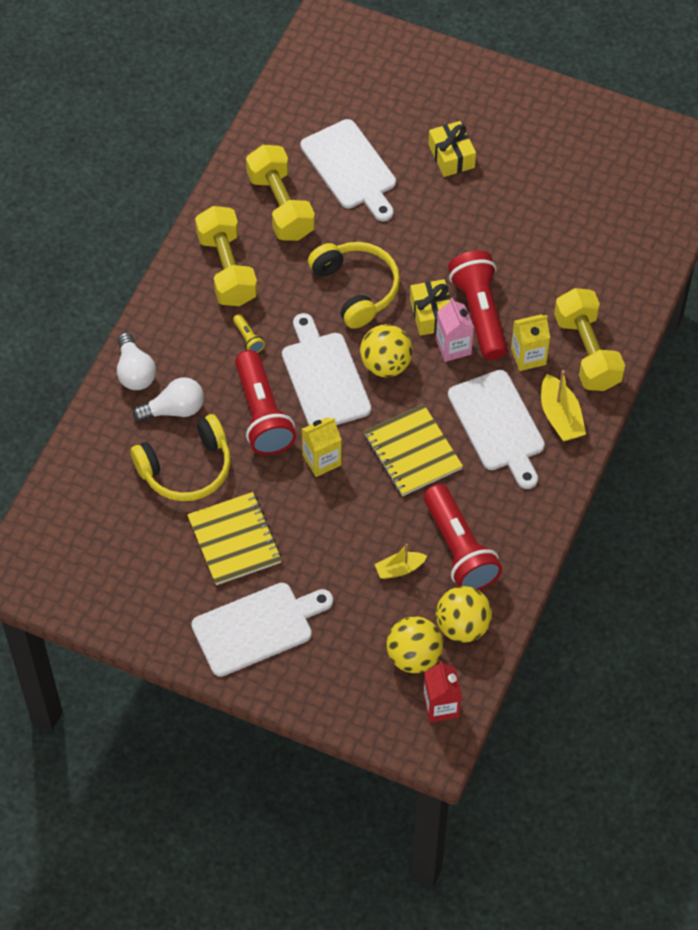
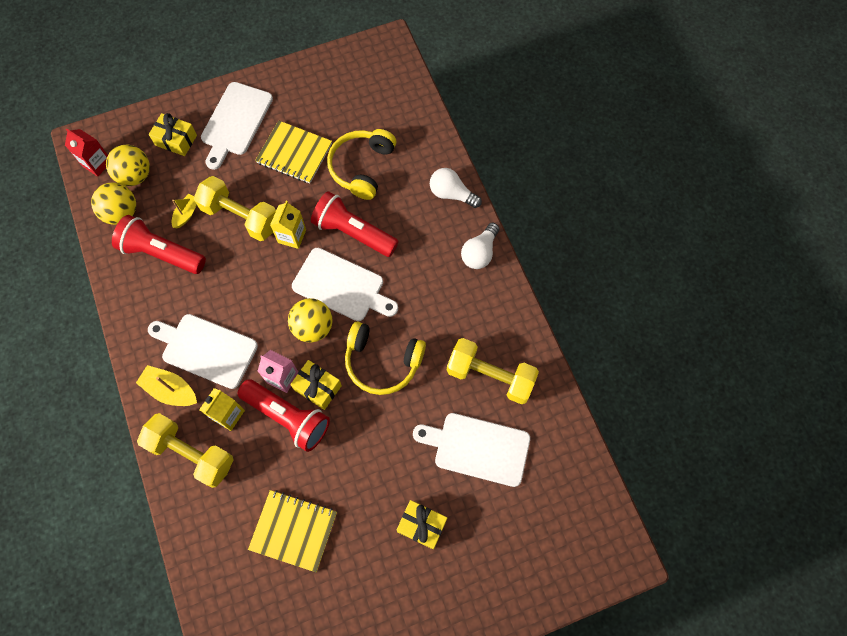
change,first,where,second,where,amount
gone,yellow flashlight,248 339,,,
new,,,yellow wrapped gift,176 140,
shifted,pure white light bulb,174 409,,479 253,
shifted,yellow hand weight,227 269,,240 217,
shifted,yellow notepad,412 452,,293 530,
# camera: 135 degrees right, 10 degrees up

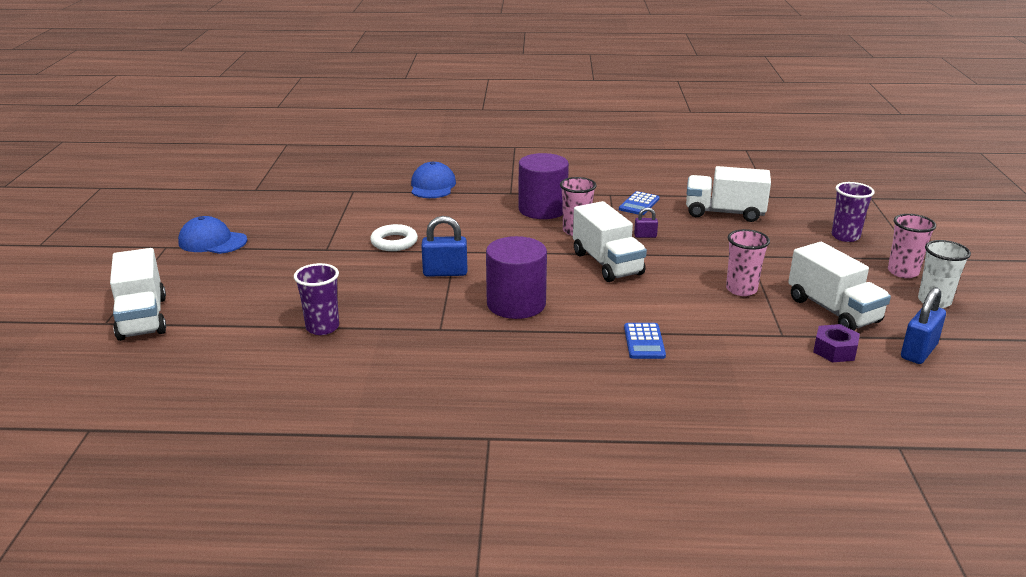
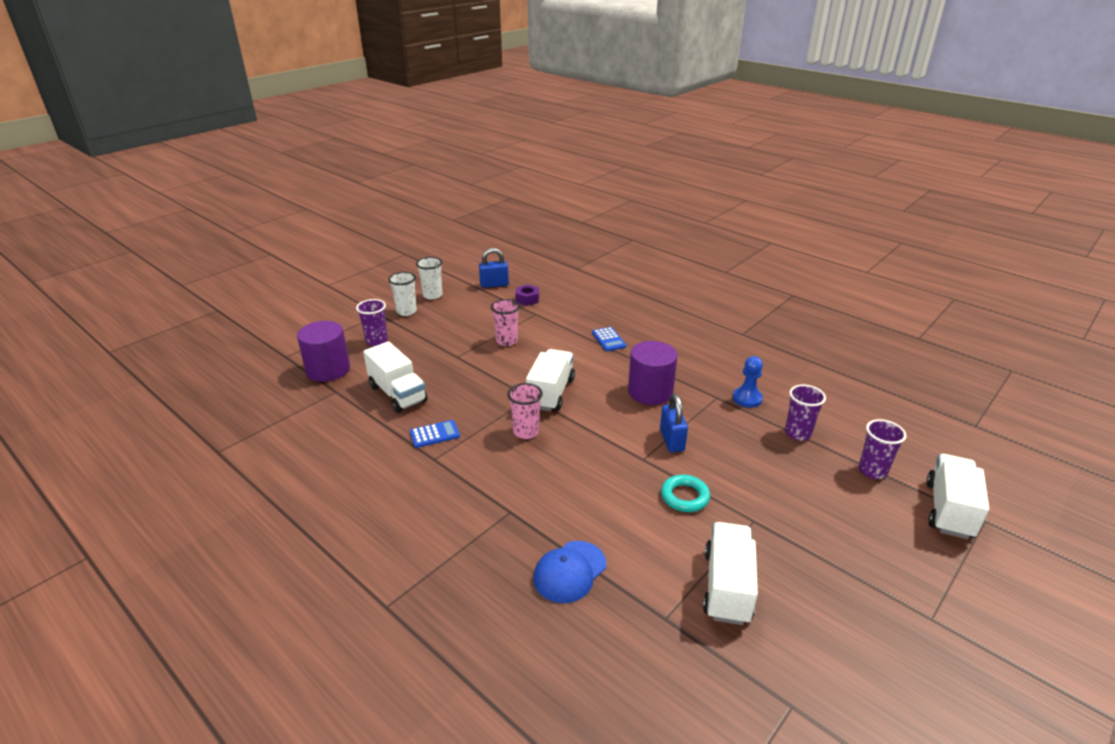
change,first,where,second,where,amount
gone,royal blue cap,212 241,,,
gone,violet lock,645 236,,,
new,,,royal blue pawn,747 398,
new,,,violet tumbler,872 471,
shifted,violet cylinder shape,542 209,,328 370,
shifted,pure white toy truck,833 310,,727 587,
repainted,pure white ring,394 242,aqua ring,684 497,
repainted,rose-pink tumbler,903 272,pure white tumbler,406 311,
rotated,royal blue lock,445 272,,671 440,45 degrees clockwise
rotated,royal blue adding machine,644 342,,608 339,120 degrees clockwise
# camera: 140 degrees left, 5 degrees up

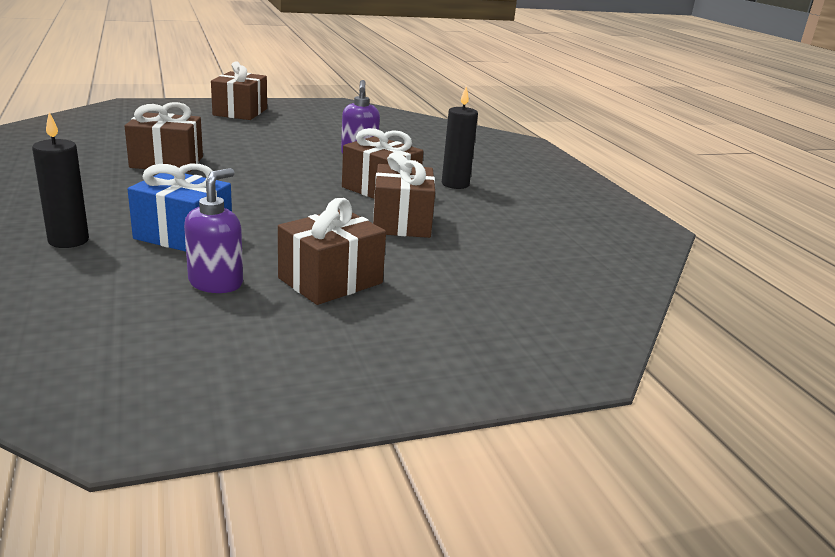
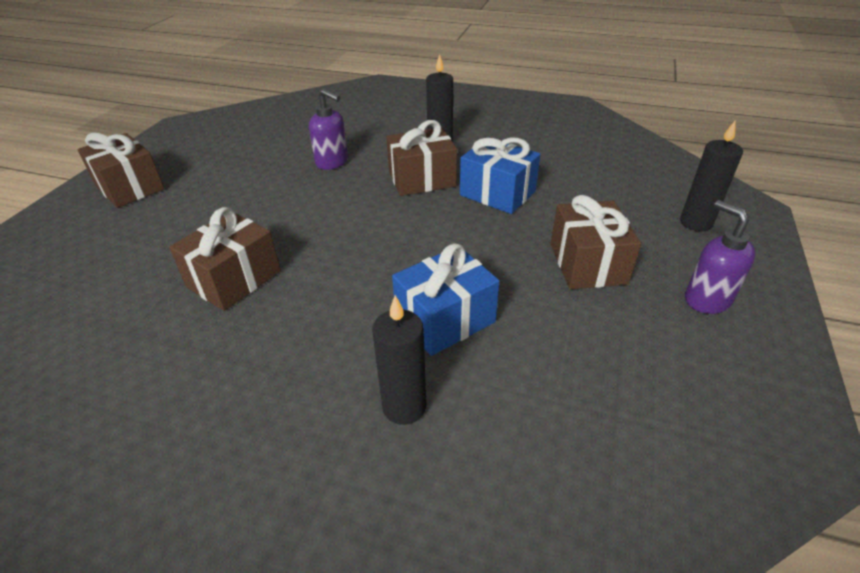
change,first,where,second,where,amount
new,,,jet-black pillar candle,695 223,
shifted,violet soap pump,216 283,,706 299,
repainted,russet wrapped gift,401 222,royal blue wrapped gift,497 193,
# camera: 50 degrees left, 15 degrees up

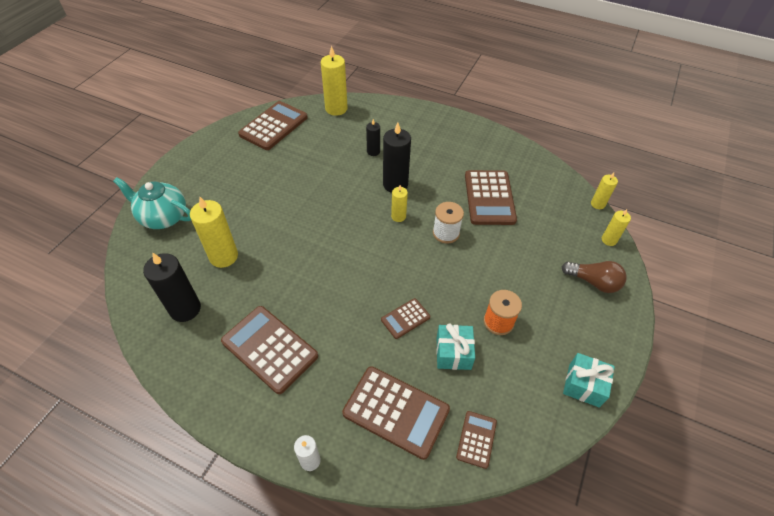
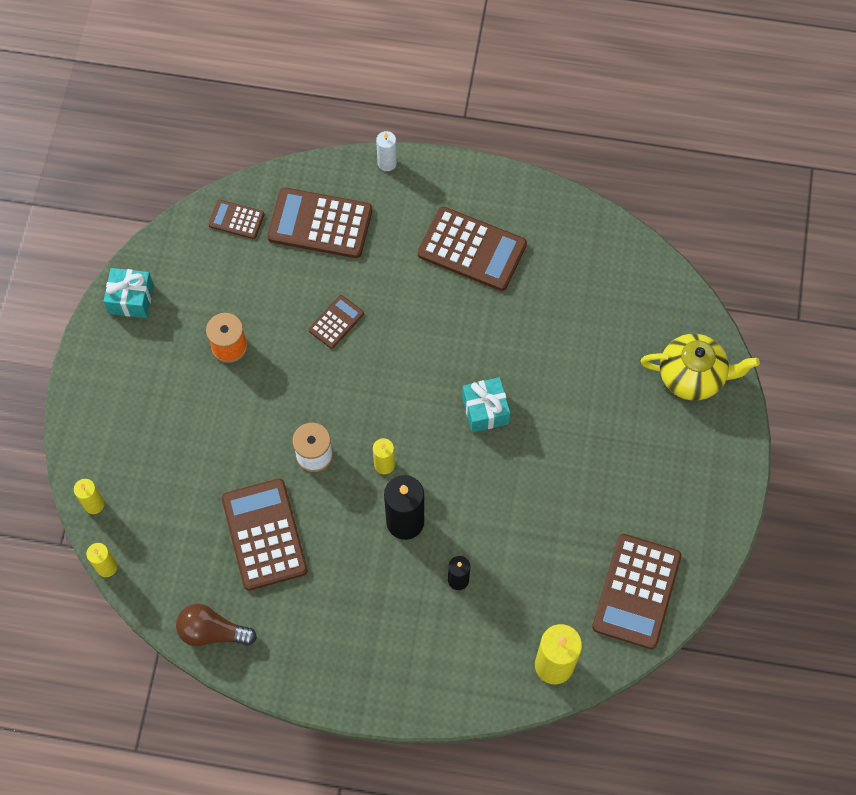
change,first,where,second,where,amount
gone,jet-black pillar candle,185 309,,,
gone,yellow pillar candle,223 256,,,
shifted,aqua wrapped gift,453 353,,485 410,
shifted,russet light bulb,593 282,,212 632,
repainted,aqua china teapot,163 217,yellow china teapot,692 376,
rotated,russet adding machine,476 439,,236 220,105 degrees clockwise
# camera: 165 degrees right, 15 degrees up

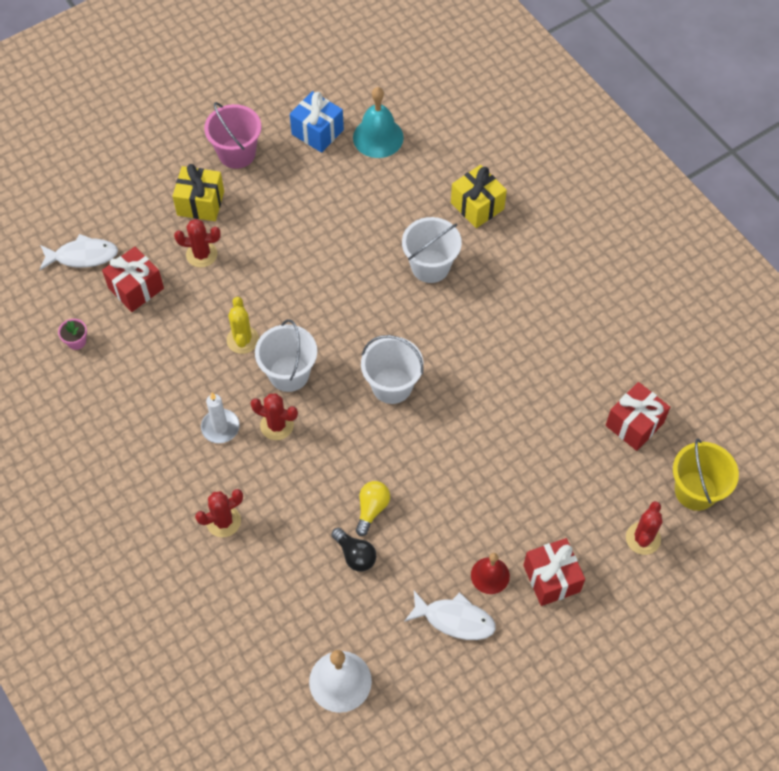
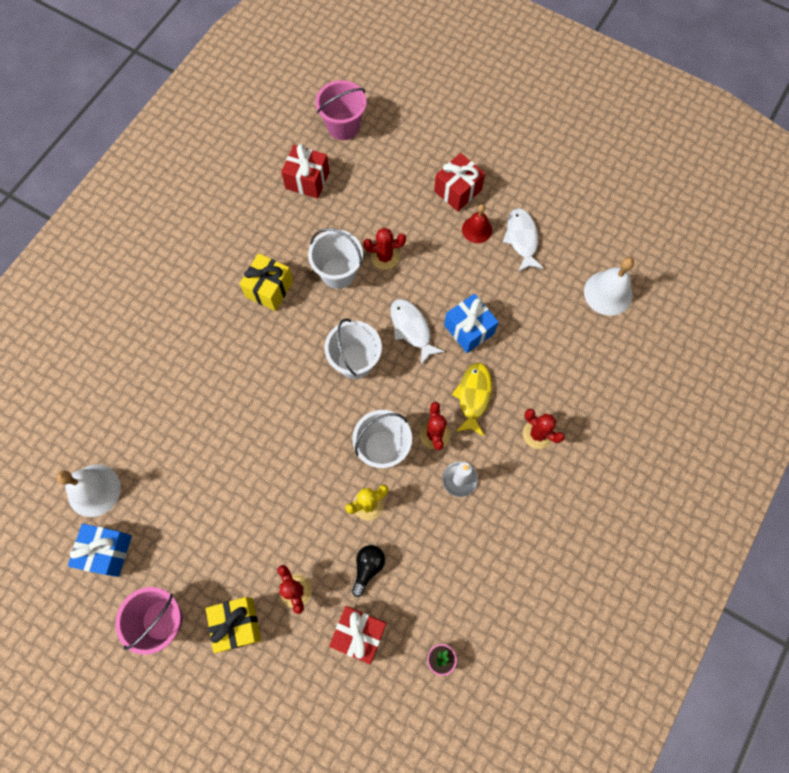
change,first,where,second,where,amount
new,,,yellow toy fish,473 396,
shifted,pure white toy fish,83 256,,411 329,
shifted,jet-black light bulb,355 555,,368 568,
shifted,pure white sand bucket,430 266,,338 273,
shifted,yellow wrapped gift,477 206,,269 289,
shifted,red prickly plant,643 538,,385 257,
swapped,yellow light bulb,371 509,royal blue wrapped gift,469 329,
repainted,aqua bell,378 137,pure white bell,94 490,
repainted,yellow sand bucket,695 491,rose-pink sand bucket,343 126,
# camera: 115 degrees left, 10 degrees up

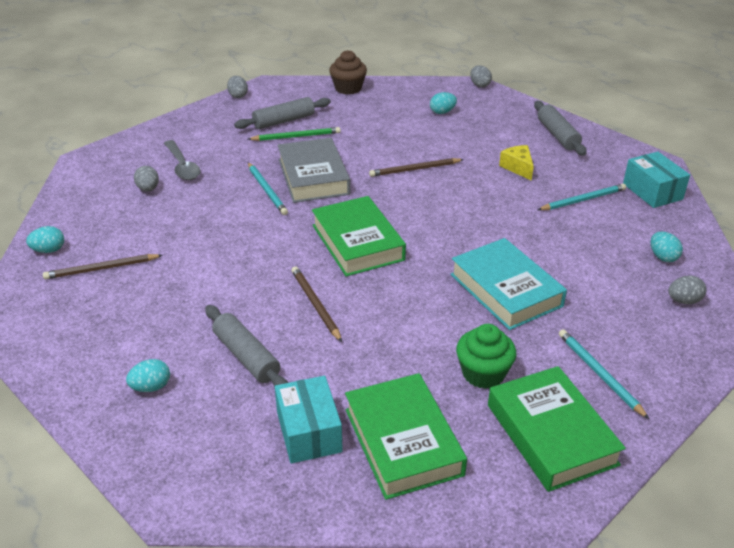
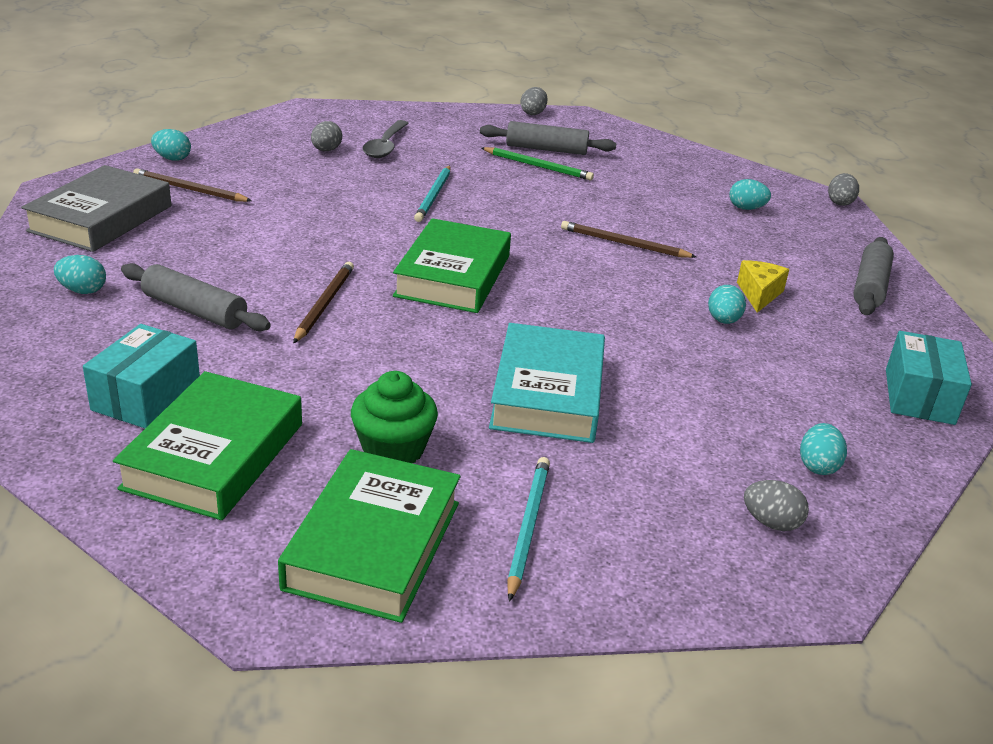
change,first,where,second,where,amount
gone,russet fairy cake,348 88,,,
gone,aqua wooden pencil,583 200,,,
new,,,aqua toy egg,723 320,
shifted,gray hardcover,313 176,,101 218,
rotated,gray pastry roller,246 356,,194 311,60 degrees counterclockwise
# camera: 35 degrees right, 5 degrees down

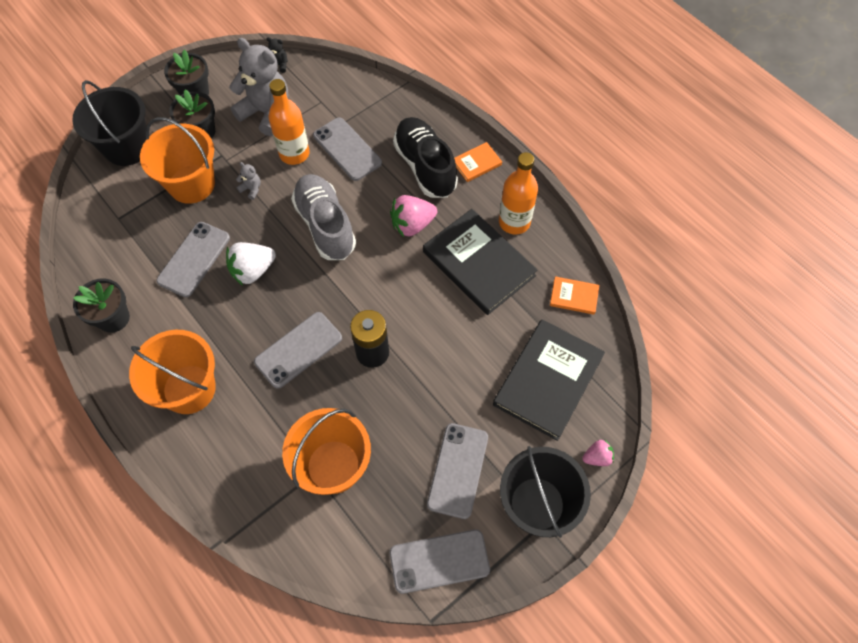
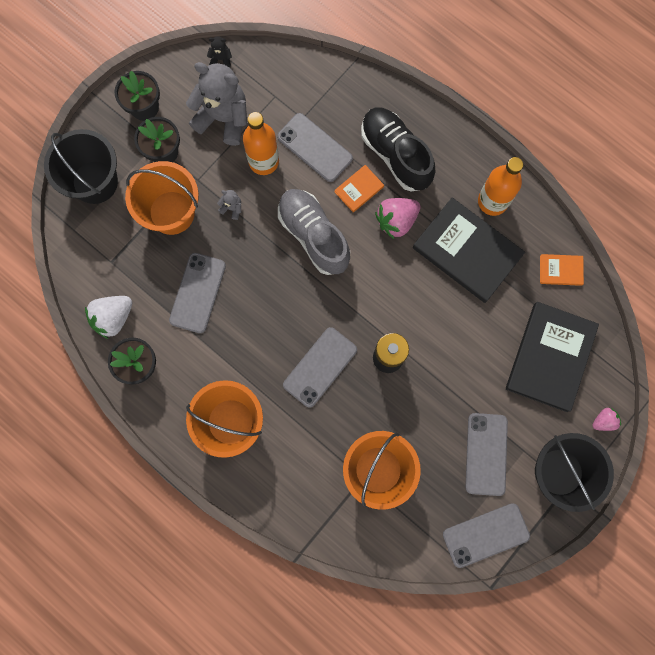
change,first,where,second,where,amount
shifted,pure white toy strawberry,253 270,,113 318,
shifted,bright orange hardcover,477 163,,359 189,
# camera: 10 degrees left, 15 degrees up

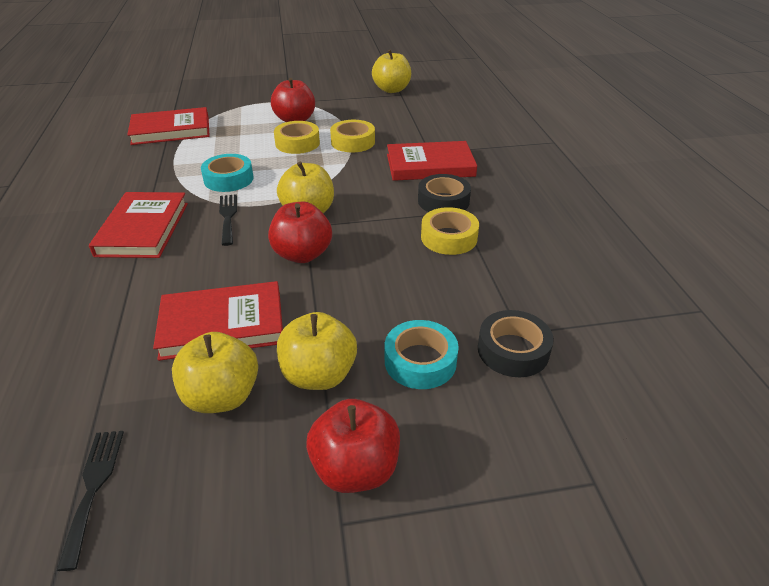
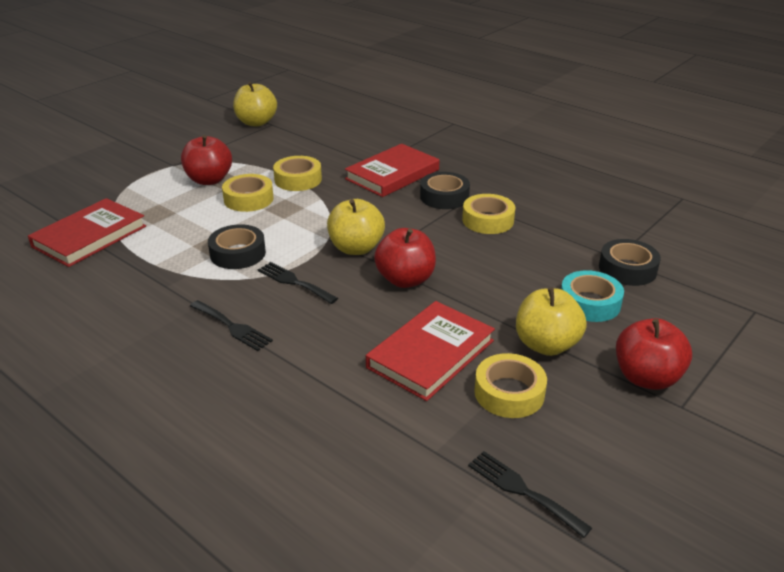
change,first,where,second,where,amount
swapped,red hardcover,143 229,jet-black dinner fork,232 327,
swapped,yellow apple,222 396,yellow sticky tape,509 393,
repainted,aqua sticky tape,228 179,jet-black sticky tape,238 253,
# camera: 40 degrees left, 5 degrees down

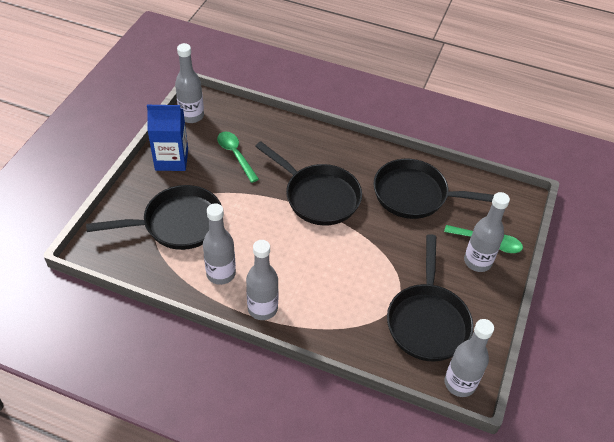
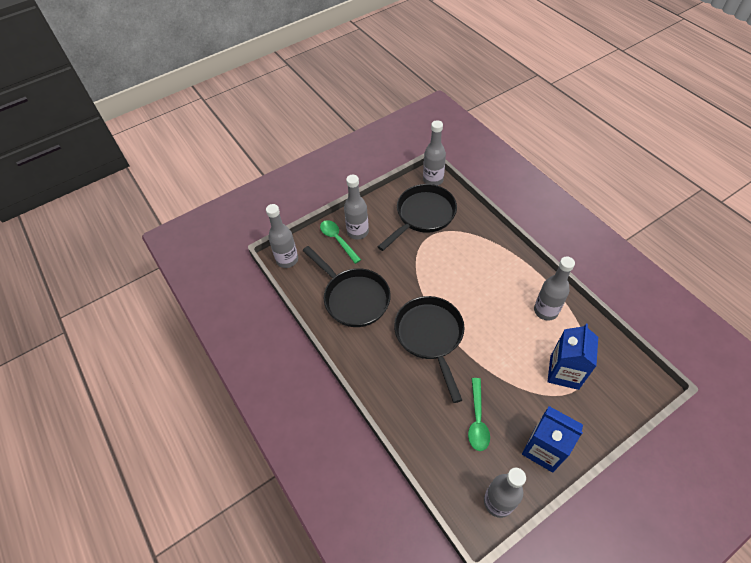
change,first,where,second,where,amount
shifted,gray bottle,262 308,,287 260,
swapped,jet-black skillet,177 223,royal blue juice carton,564 372,
# camera: 140 degrees left, 5 degrees up

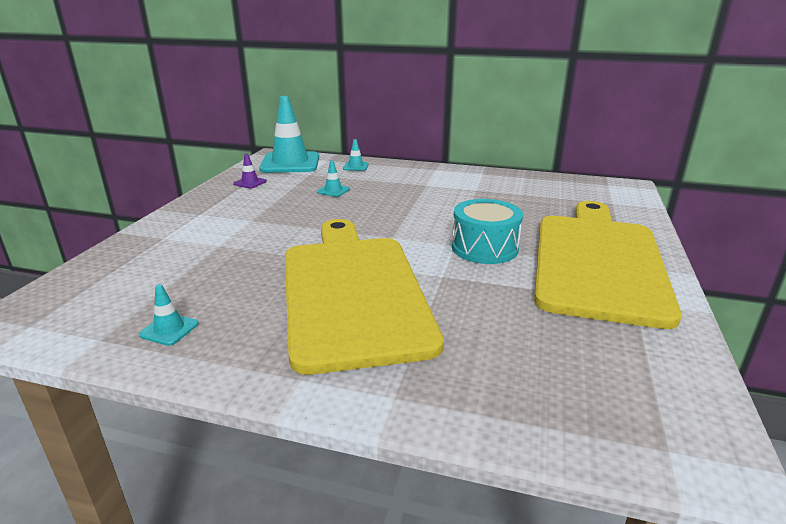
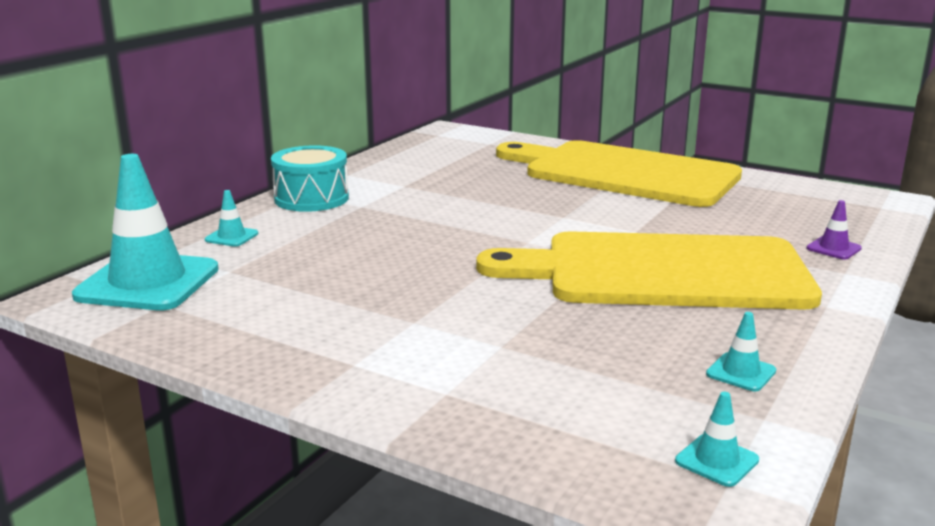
change,first,where,second,where,amount
shifted,violet traffic cone,250 183,,833 248,
shifted,aqua traffic cone,333 191,,716 460,
shifted,aqua toy drum,484 248,,311 198,
# camera: 75 degrees left, 5 degrees down

